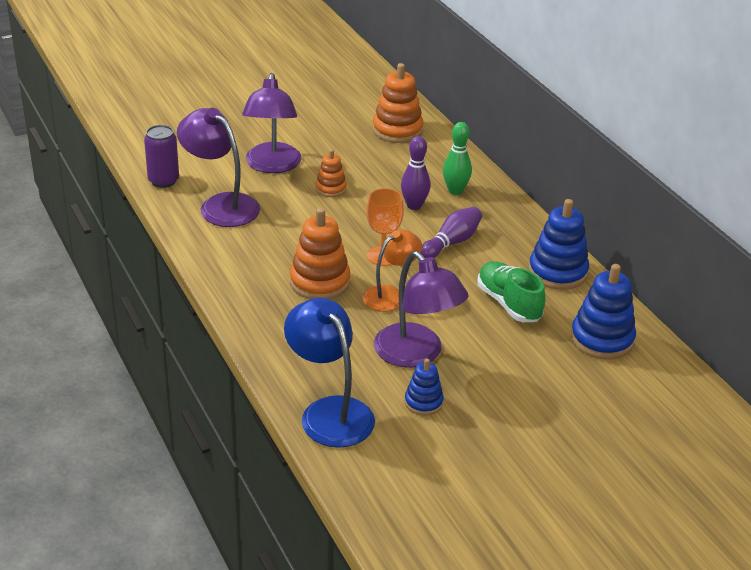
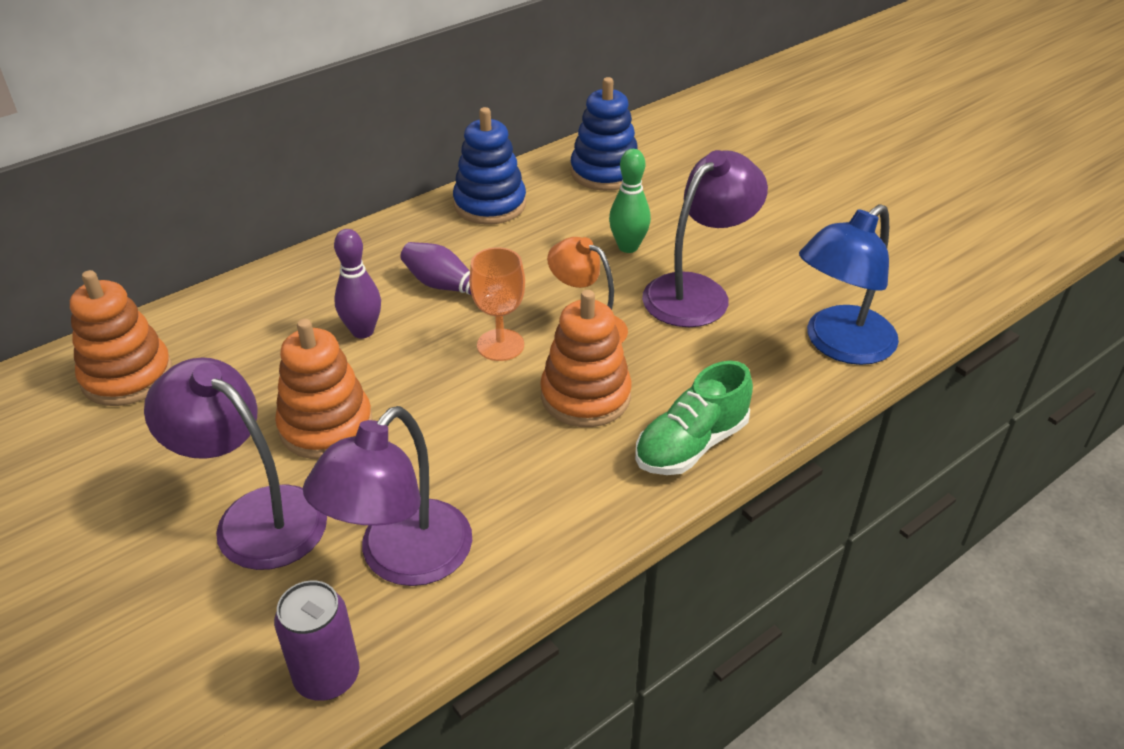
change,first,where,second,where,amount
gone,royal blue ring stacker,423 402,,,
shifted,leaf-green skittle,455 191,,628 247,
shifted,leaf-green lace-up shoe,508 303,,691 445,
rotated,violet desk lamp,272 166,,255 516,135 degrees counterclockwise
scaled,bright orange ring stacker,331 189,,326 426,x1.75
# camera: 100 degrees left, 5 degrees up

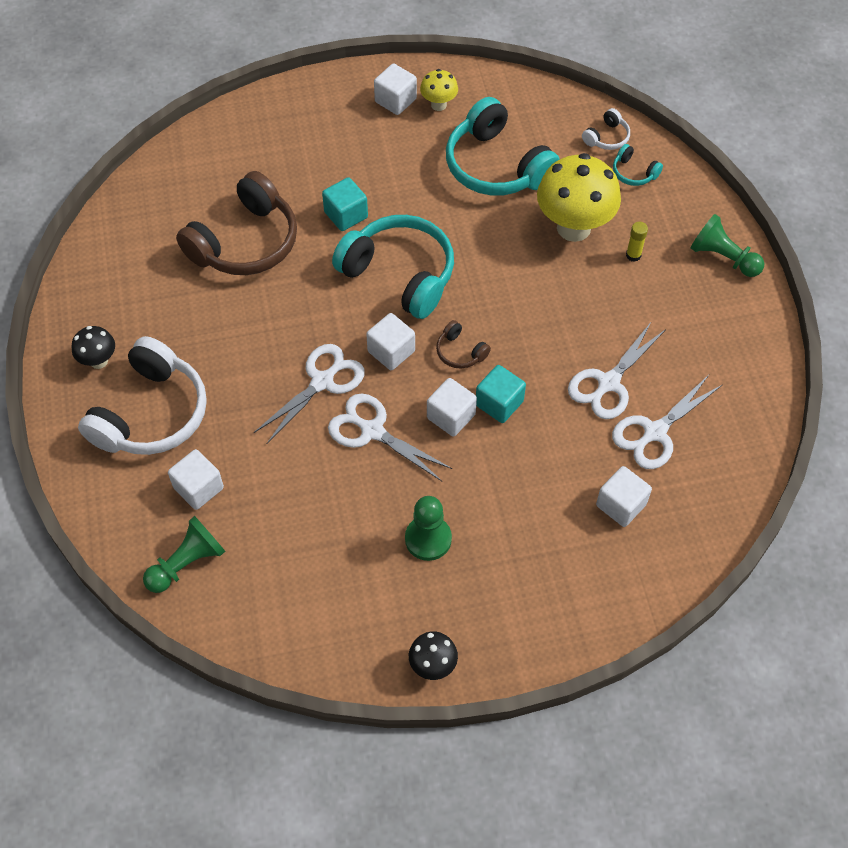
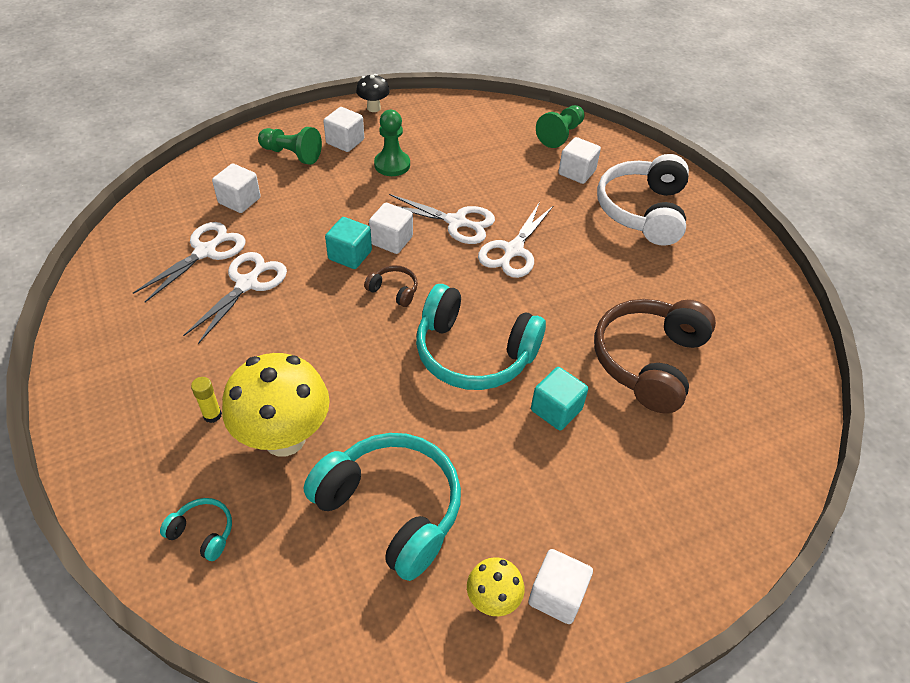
change,first,where,second,where,amount
gone,jet-black mushroom,99 361,,,
gone,pure white over-ear headphones,607 137,,,
shifted,pure white cube,391 351,,345 141,
shifted,leaf-green pawn,723 257,,292 154,
# camera: 165 degrees right, 10 degrees down

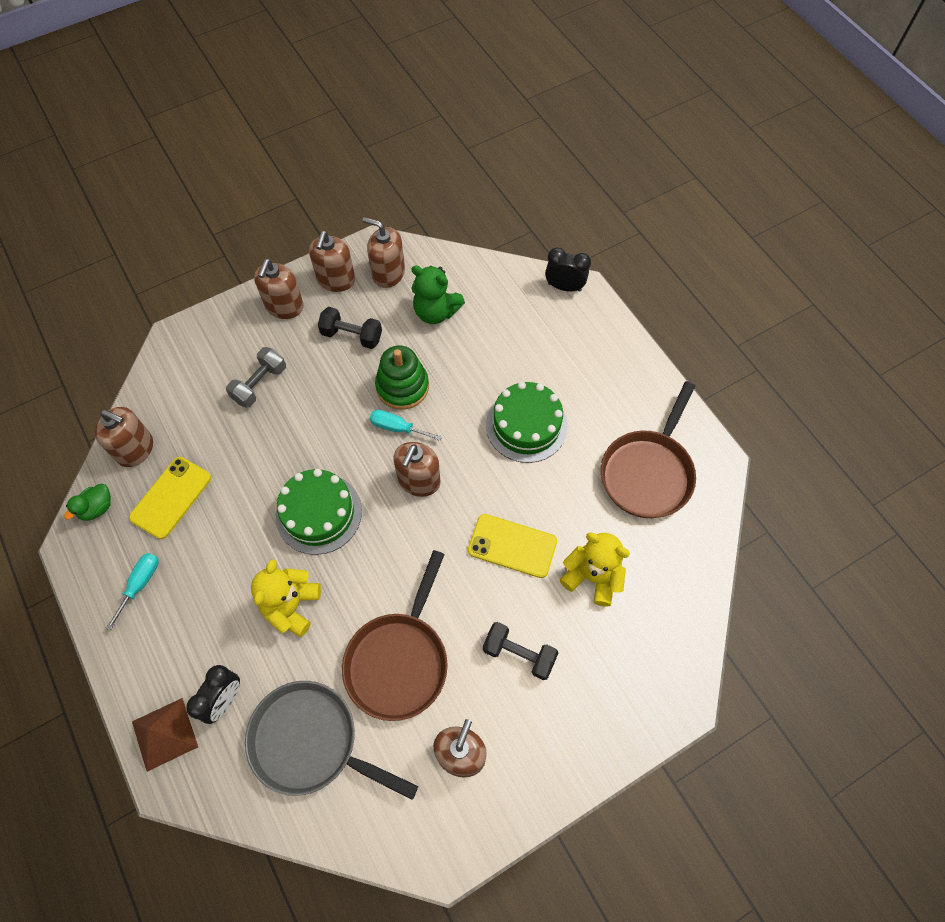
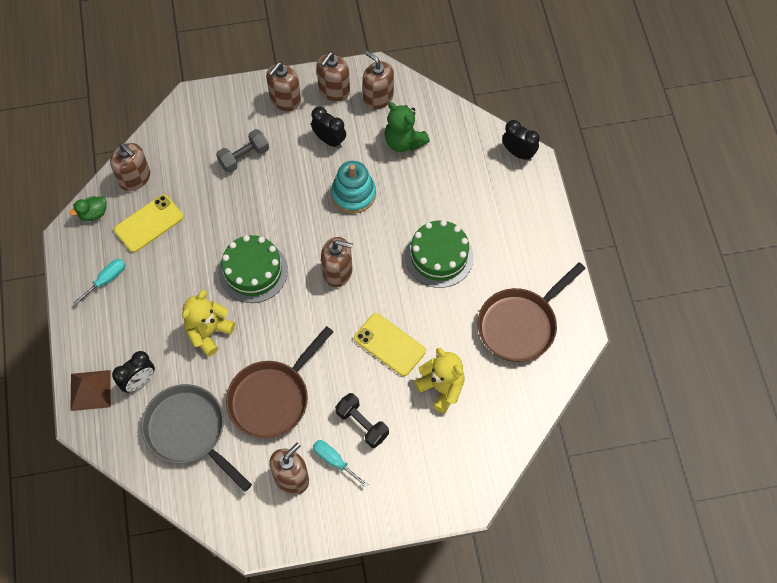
change,first,where,second,where,amount
shifted,aqua screwdriver,397 428,,334 461,
swapped,jet-black hand weight,352 336,jet-black bedside clock,329 140,
repainted,leaf-green ring stacker,402 387,aqua ring stacker,353 194,
rotated,russet soap pump,419 481,,338 272,120 degrees counterclockwise
# camera: 20 degrees right, 0 degrees up

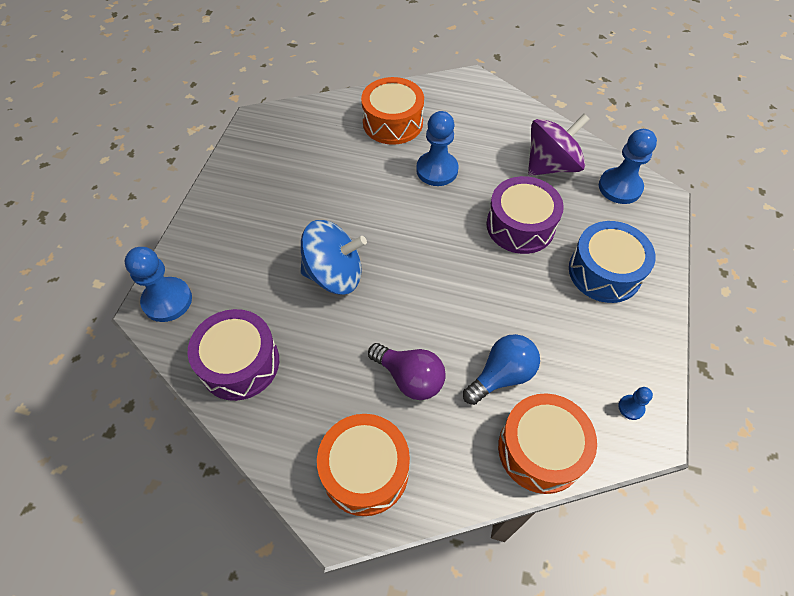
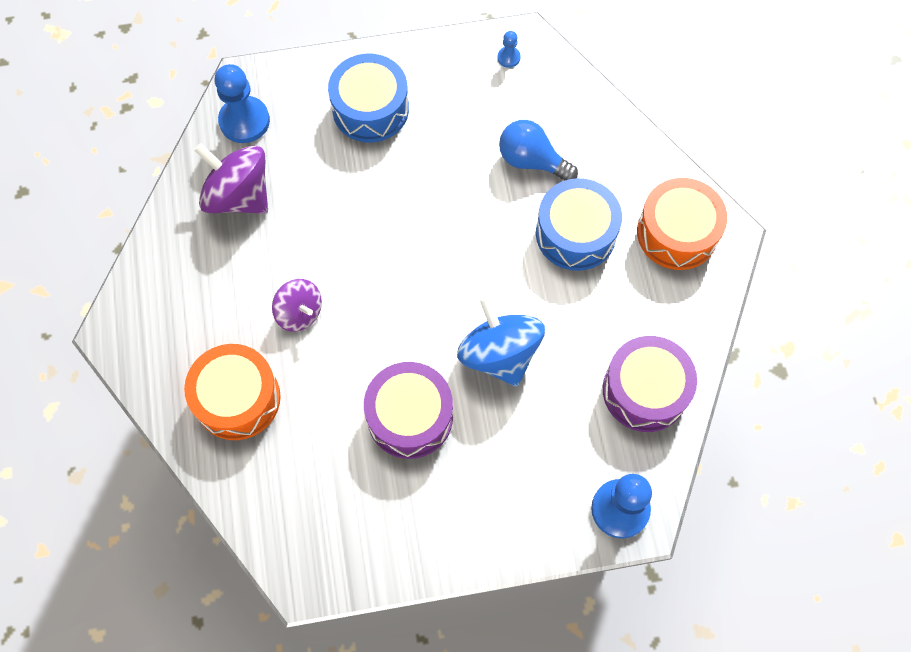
change,first,where,second,where,amount
gone,bright orange toy drum,541 450,,,
shifted,violet toy drum,520 226,,410 416,
swapped,violet light bulb,410 378,royal blue toy drum,575 234,
swapped,royal blue pawn,437 170,violet toy top,299 313,
# camera: 115 degrees left, 10 degrees up

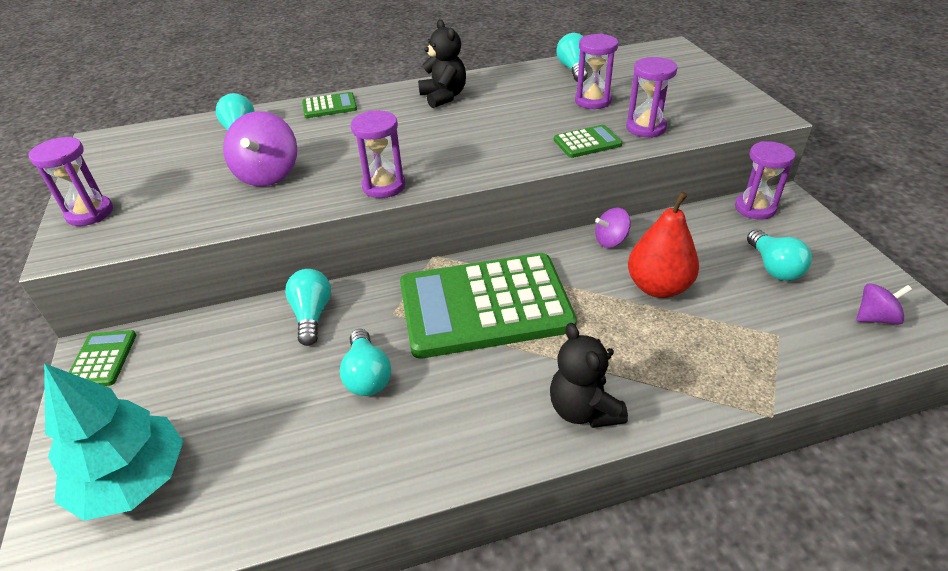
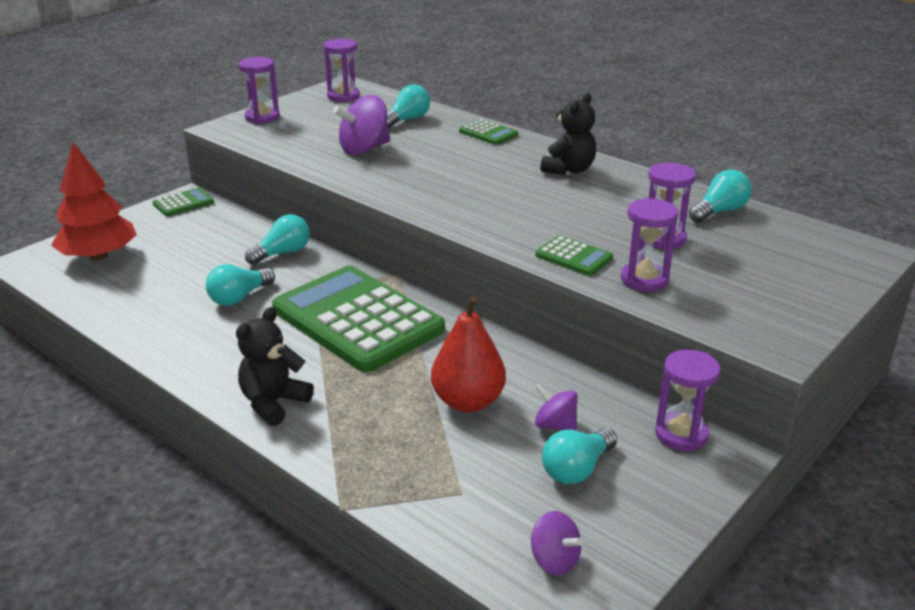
change,first,where,second,where,amount
shifted,violet hourglass,384 186,,343 96,
shifted,violet toy top,611 241,,555 425,
repainted,aqua fir tree,133 480,red fir tree,99 256,
# camera: 55 degrees right, 10 degrees down

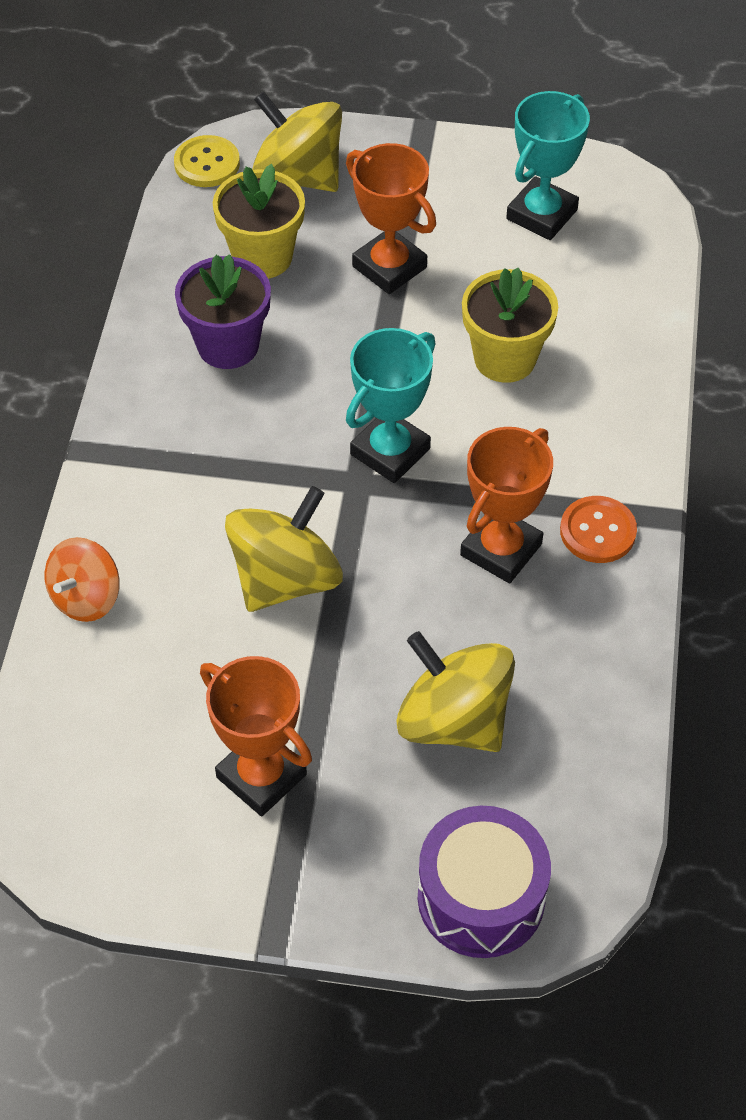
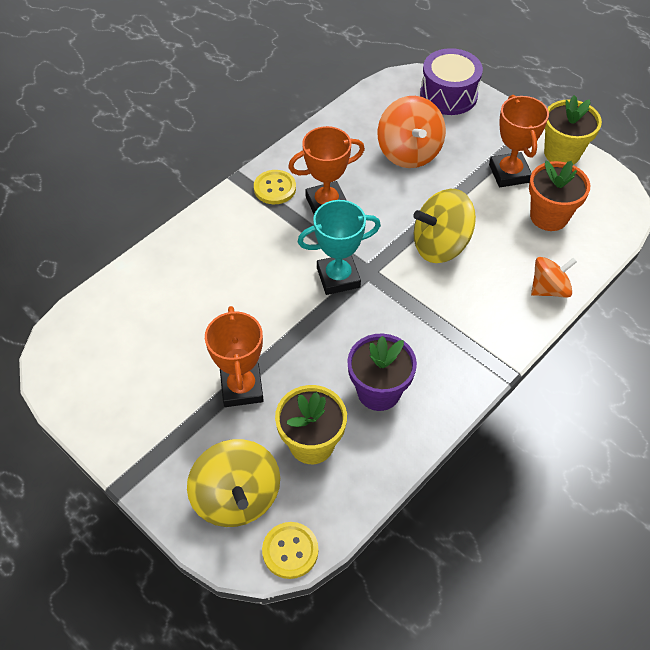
change,first,where,second,where,amount
gone,aqua trophy,541 214,,,
new,,,bright orange flower pot,549 216,
shifted,yellow flower pot,505 358,,562 153,
repainted,yellow toy top,453 720,bright orange toy top,409 152,
repainted,bright orange shirt button,598 531,yellow shirt button,275 188,
# camera: 145 degrees left, 0 degrees up

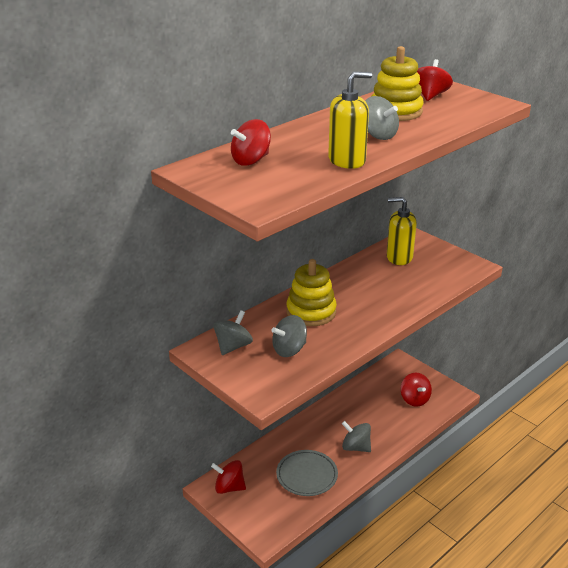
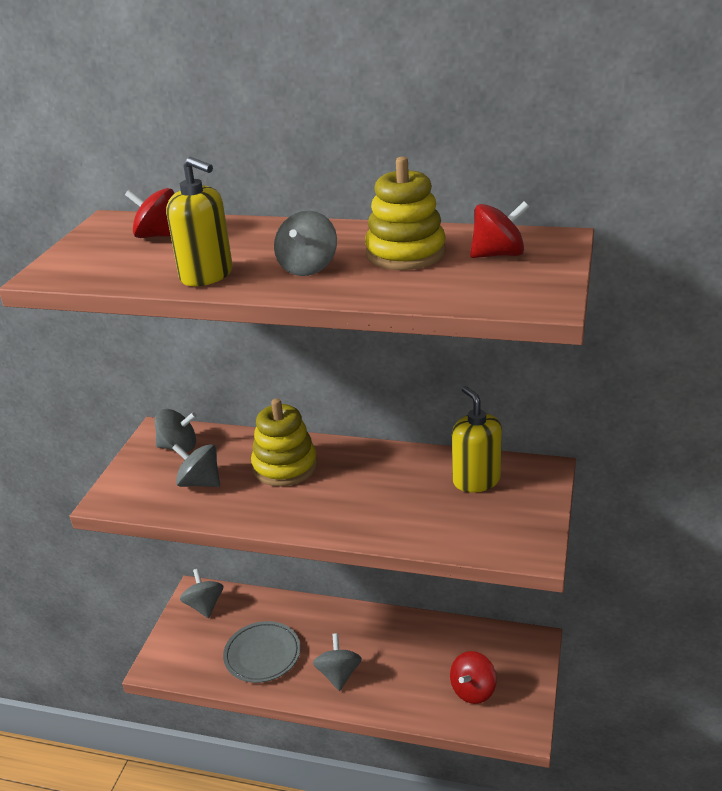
change,first,where,second,where,amount
repainted,red toy top,229 487,gray toy top,204 605,
# camera: 60 degrees right, 0 degrees up

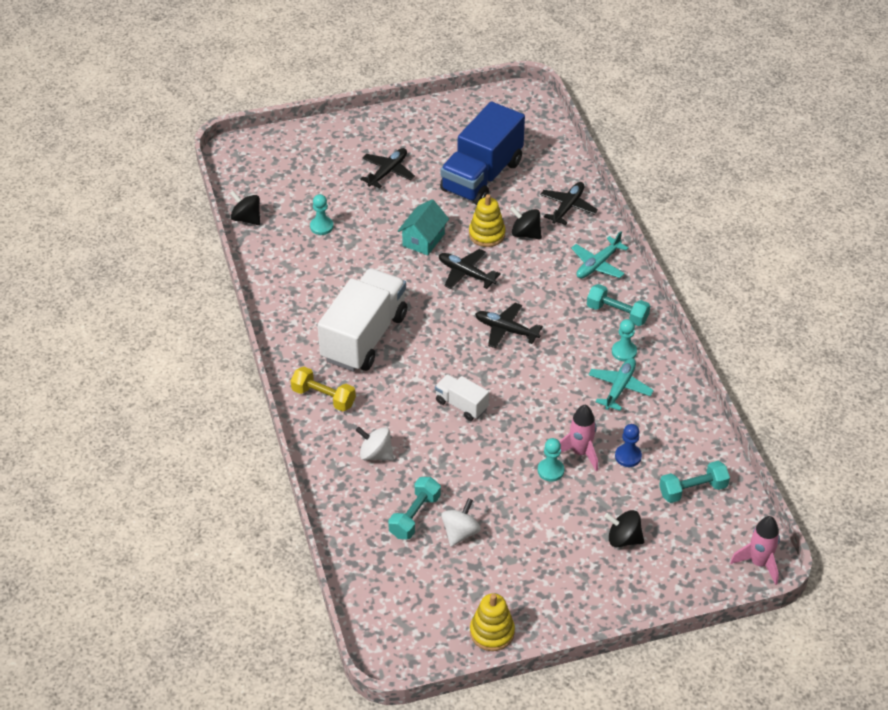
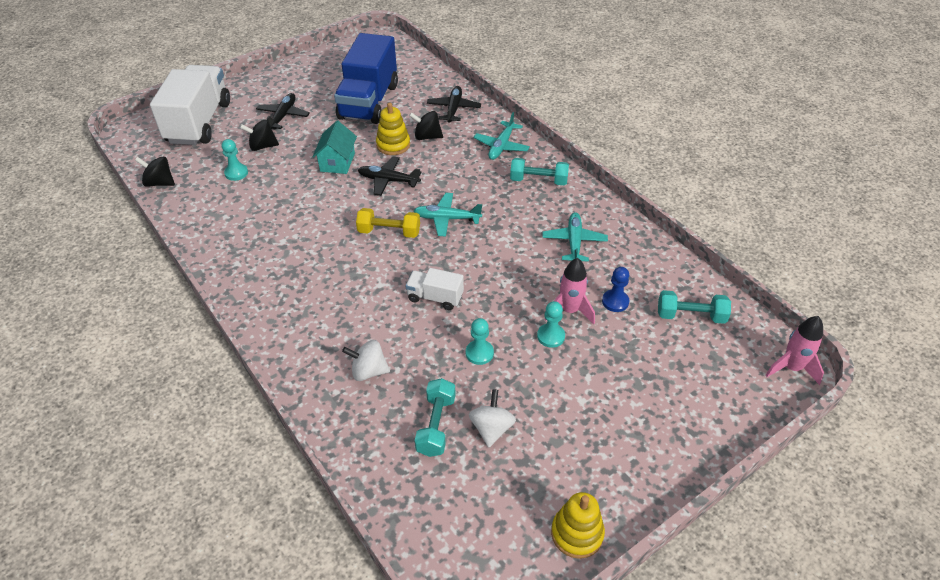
change,first,where,second,where,amount
shifted,yellow hand weight,323 397,,389 232,
shifted,pure white toy truck,364 337,,199 122,
shifted,jet-black toy top,623 539,,262 146,
shifted,aqua pawn,624 352,,479 353,
repainted,jet-black toy plane,506 330,aqua toy plane,446 219,
rotated,aqua hand weight,693 490,,690 316,45 degrees clockwise
# camera: 20 degrees left, 0 degrees up

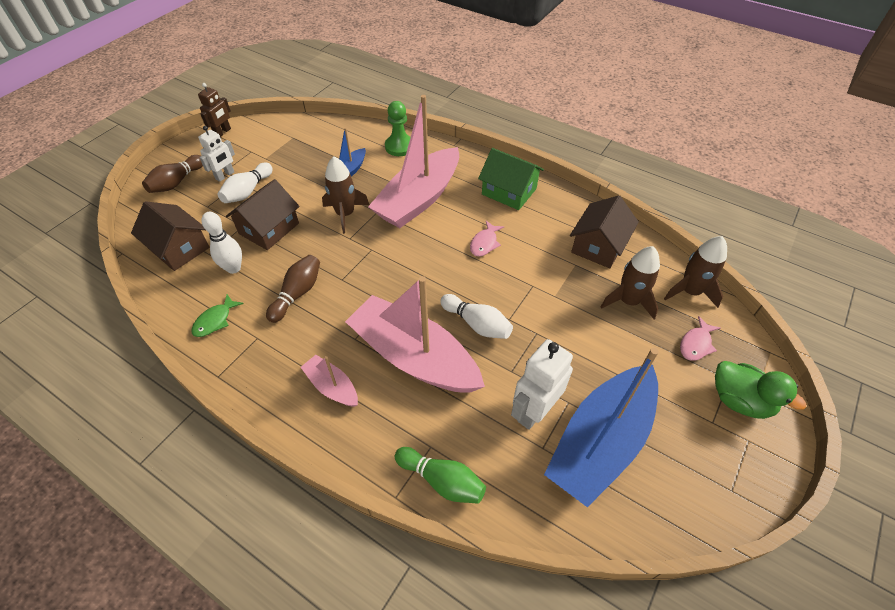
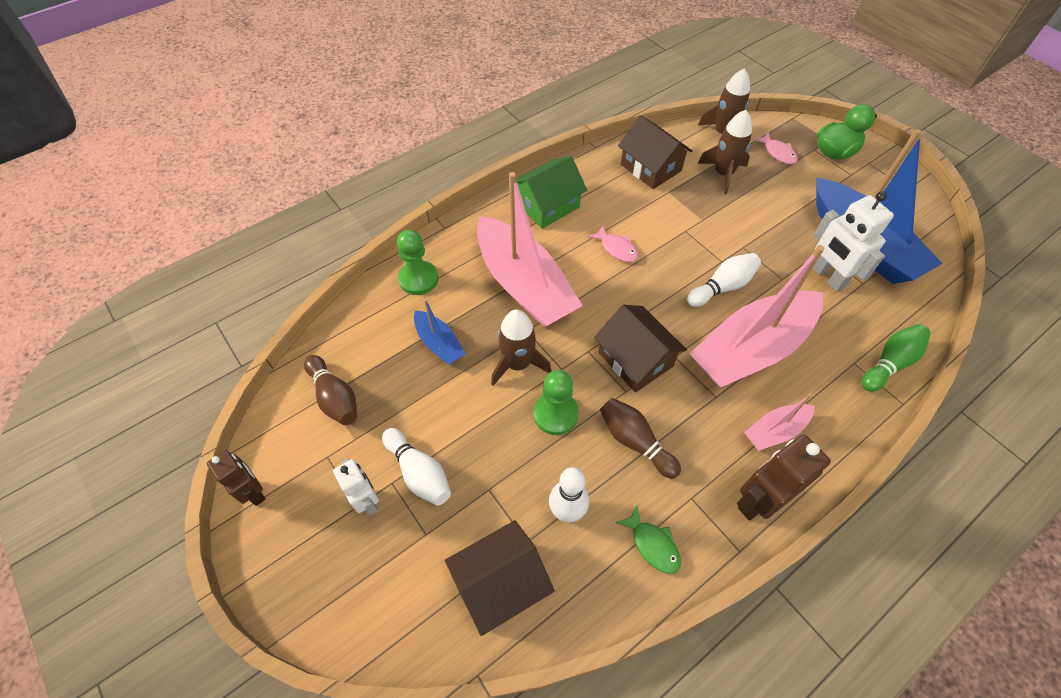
change,first,where,second,where,amount
new,,,leaf-green pawn,555 414,
new,,,russet robot figure,758 500,
shifted,russet skittle,177 182,,335 397,
shifted,russet toy house,269 228,,635 359,
# camera: 70 degrees left, 5 degrees up

